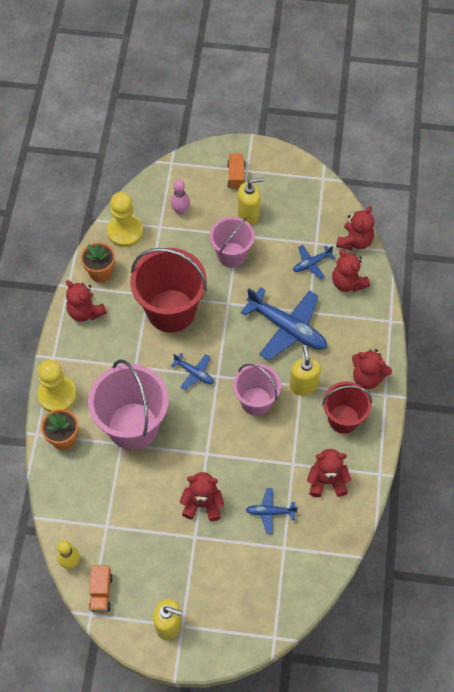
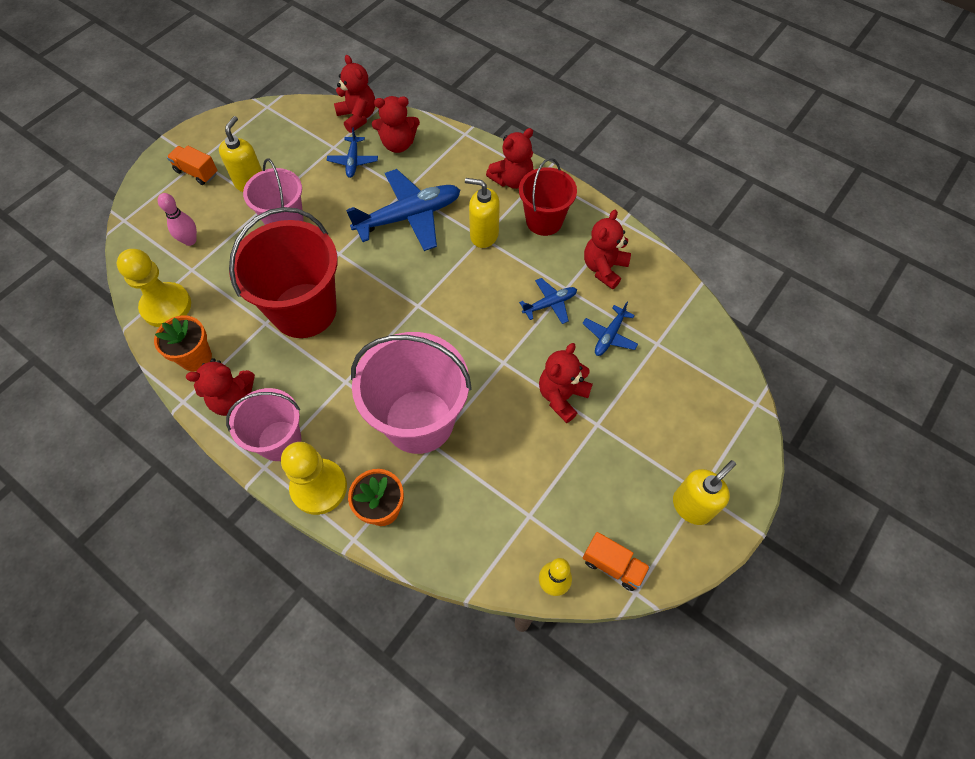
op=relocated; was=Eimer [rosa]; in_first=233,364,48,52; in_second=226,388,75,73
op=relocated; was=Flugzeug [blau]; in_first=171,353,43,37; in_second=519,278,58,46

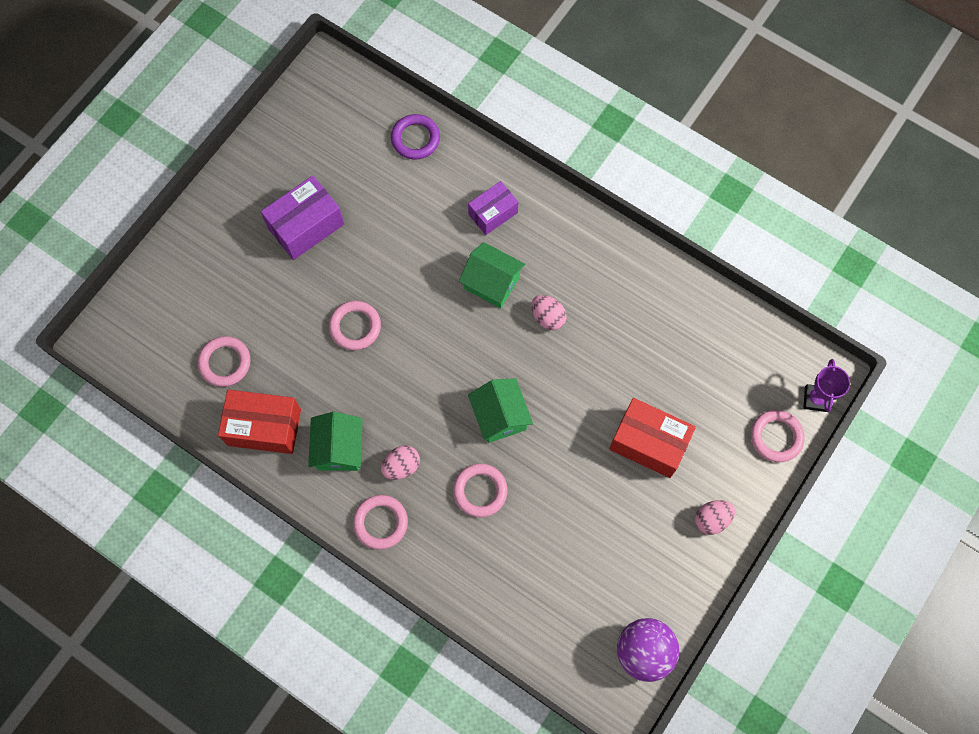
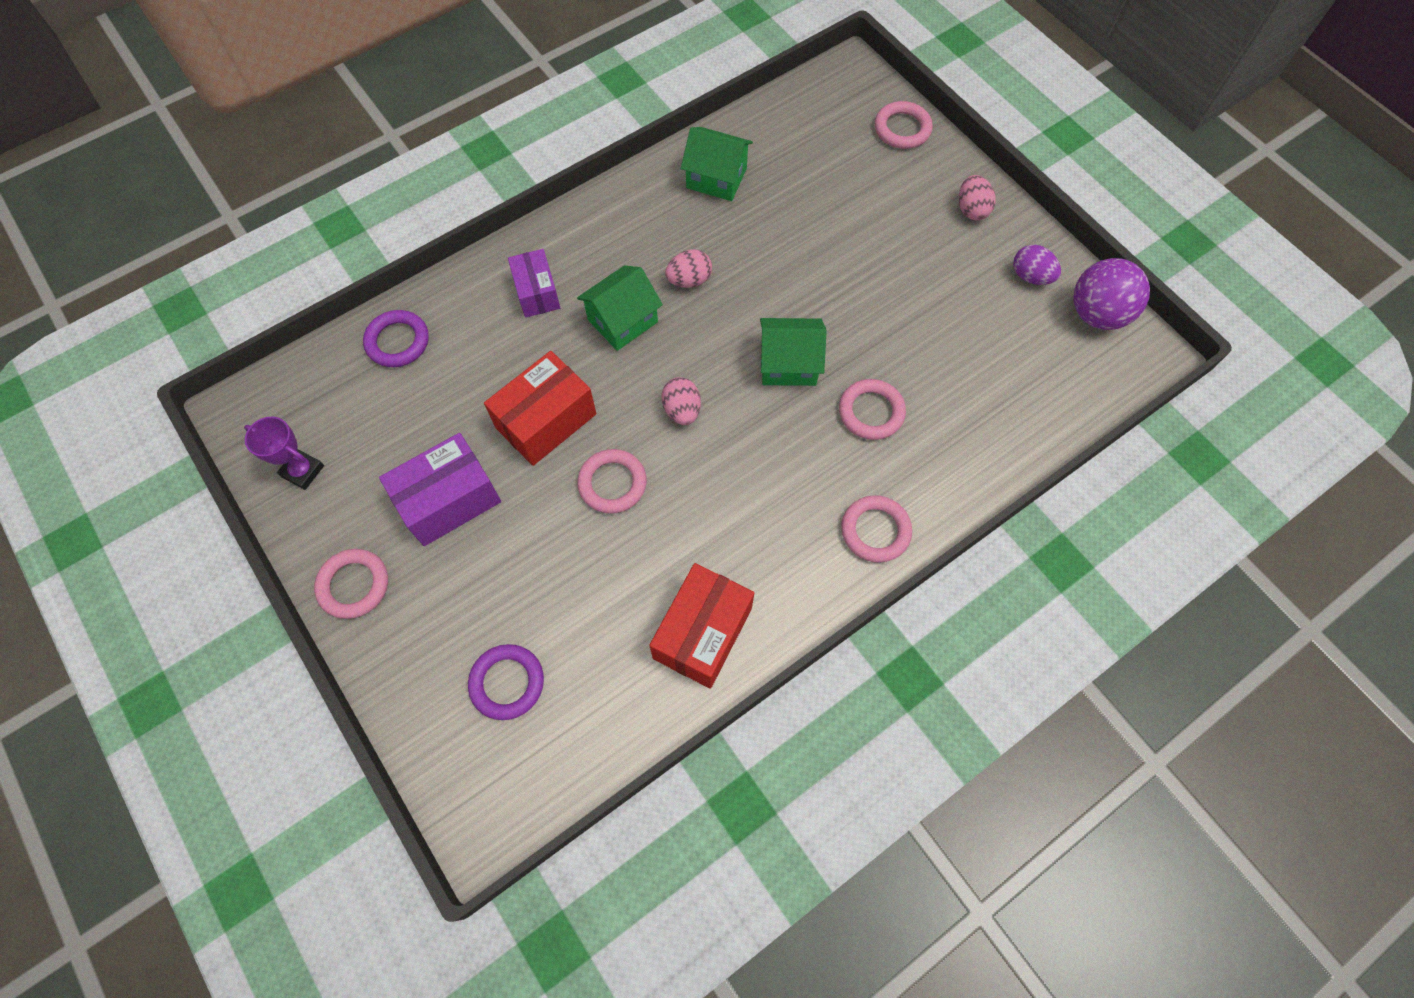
op=relocated; was=Pokal [lila]; in_first=804,359,46,53; in_second=244,417,80,73
op=relocated; was=Ring [rosa]; in_first=198,336,52,51; in_second=314,549,74,70
op=spun; was=Schachtel [lila]; in_first=261,176,83,84; in_second=379,433,122,113; clockwise=75
op=appeared; now=Ring [lila]; in_second=468,644,76,76
op=relocated; was=Schachtel [rot]; in_first=609,398,87,80; in_second=484,351,112,115
op=relocated; was=Ei [rosa]; in_first=381,445,39,35; in_second=662,377,39,48
op=relocated; was=Haus [grün]; in_first=308,412,55,59; in_second=681,127,72,74
op=appeared; now=Ei [lila]; in_second=1013,245,48,40

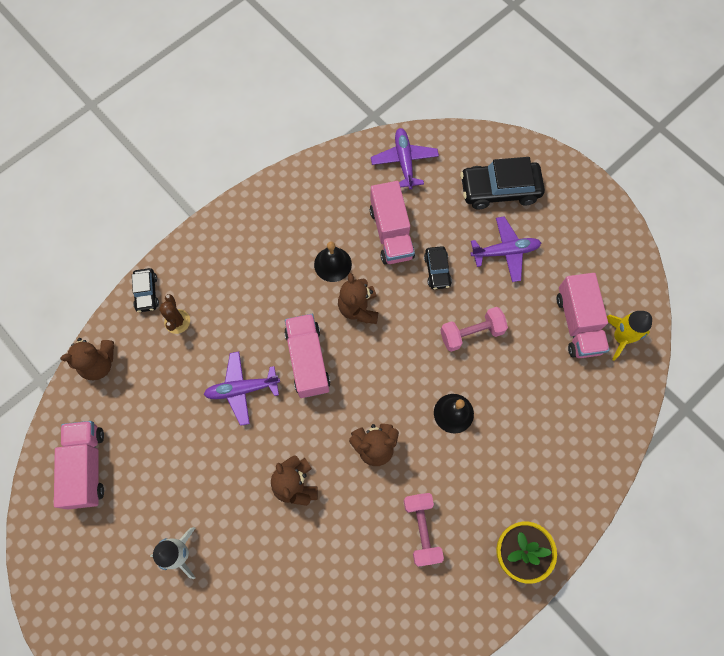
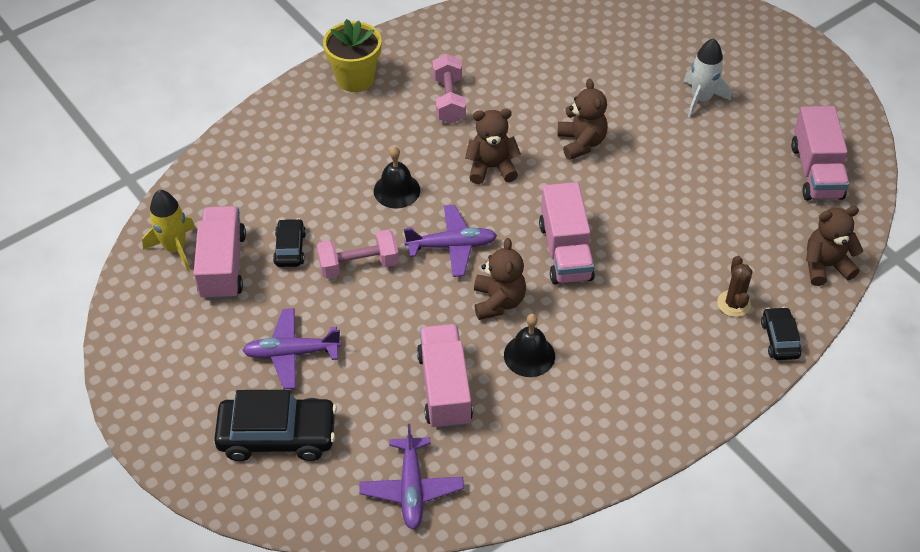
op=relocated; was=Auto [schwarz]; in_first=424,246,28,43; in_second=273,218,33,49
op=relocated; was=Flugzeug [lila]; in_first=204,352,76,74; in_second=404,205,93,72

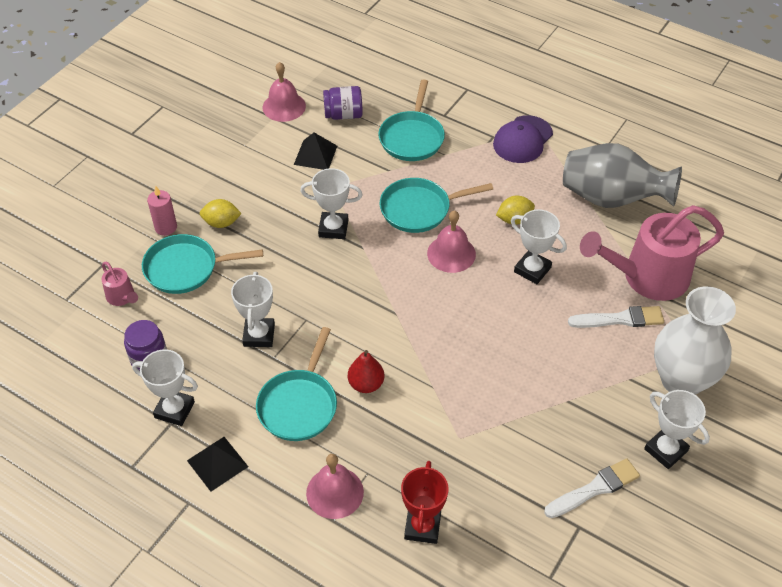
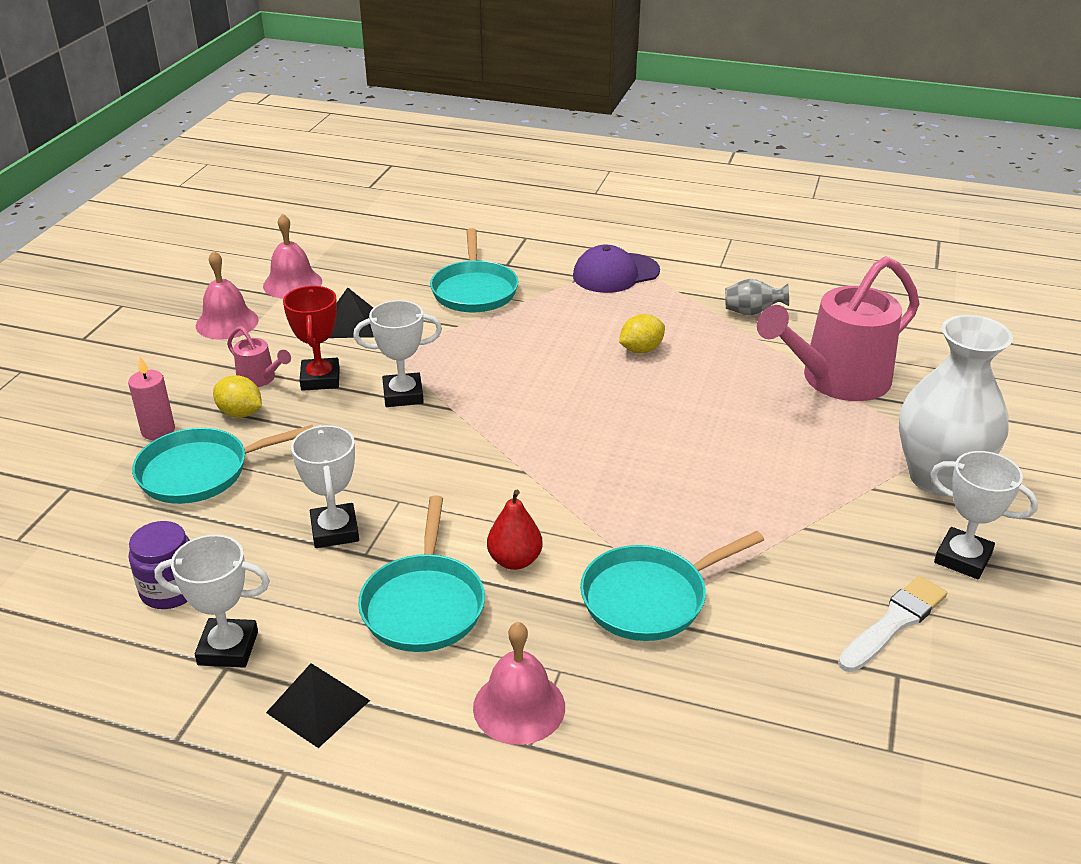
op=relocated; was=Glocke [rosa]; in_first=427,210,49,63; in_second=196,250,63,89
op=spun; was=Zitrone [gelb]; in_first=200,199,42,29; in_second=213,375,49,43; clockwise=45
op=relocated; was=Gießkanne [rosa]; in_first=102,262,36,44; in_second=227,326,64,61
op=relocated; was=Pokal [rot]; in_first=401,461,47,83; in_second=283,286,57,105
op=spun; was=Kappe [lila]; in_first=493,115,60,48; in_second=573,245,87,48; clockwise=45
op=relocated; was=Pfanne [türkis]; in_first=380,178,113,55; in_second=580,531,184,110
op=size; was=Vase [grau]; in_first=563,143,119,65; in_second=725,279,64,36; ratio=0.44
op=missing; was=Einmachglas [lila]; in_first=323,86,40,34
op=missing; was=Pokal [weiß]; in_first=511,209,56,75
op=missing; was=Pinsel [weiß]; in_first=568,306,96,22

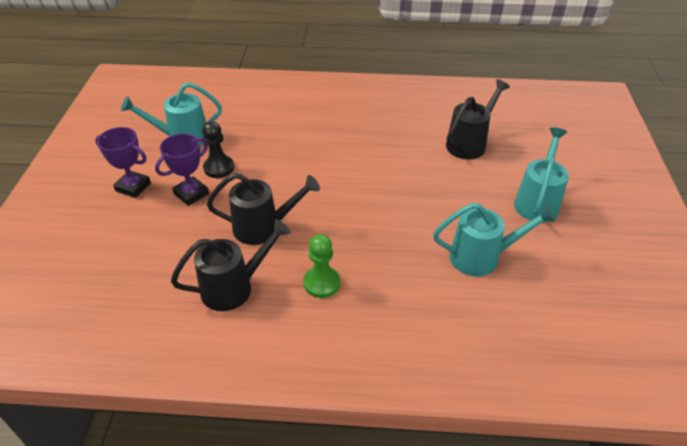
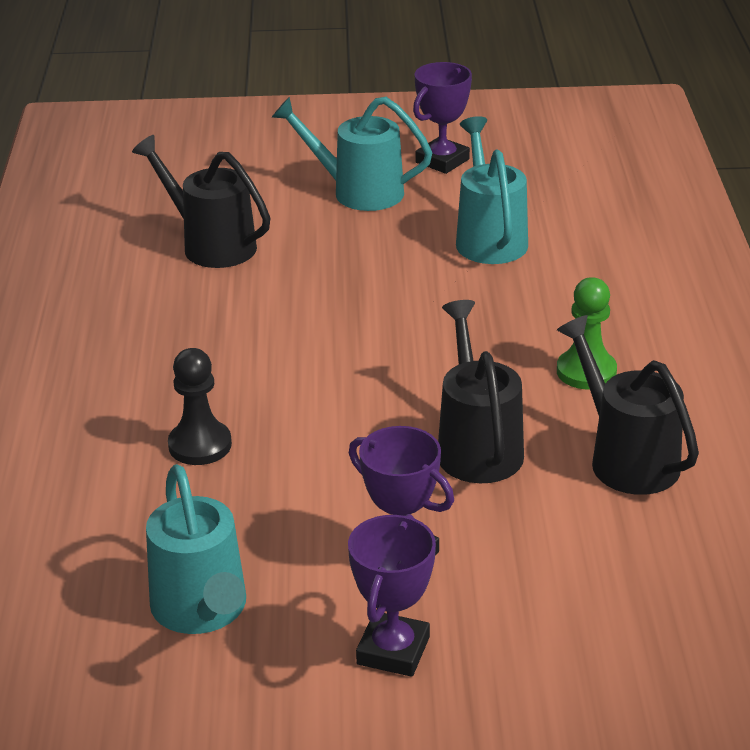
op=relocated; was=Bauer [schwarz]; in_first=202,121,32,57; in_second=168,348,64,117
op=appeared; now=Pokal [lila]; in_second=413,62,59,112

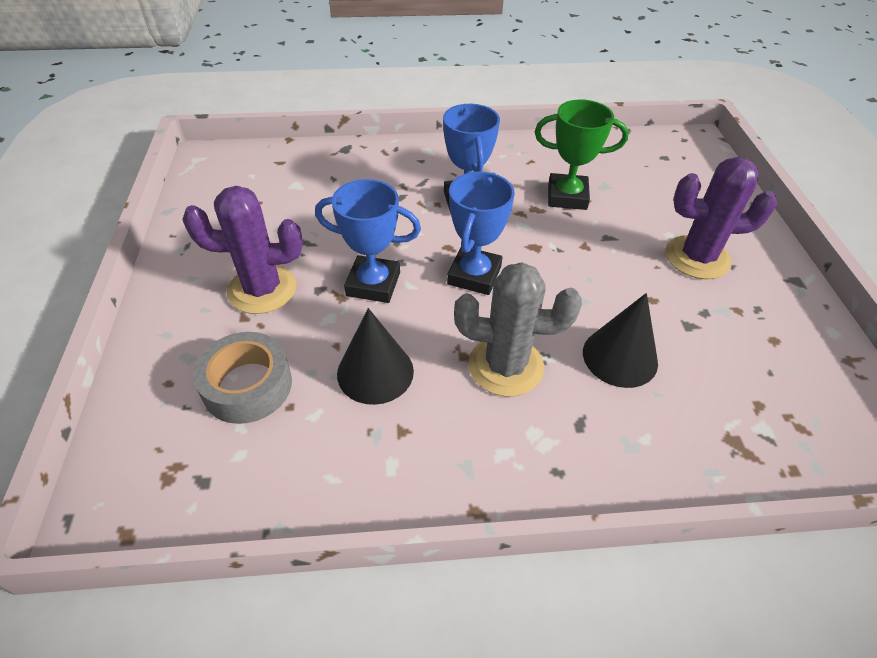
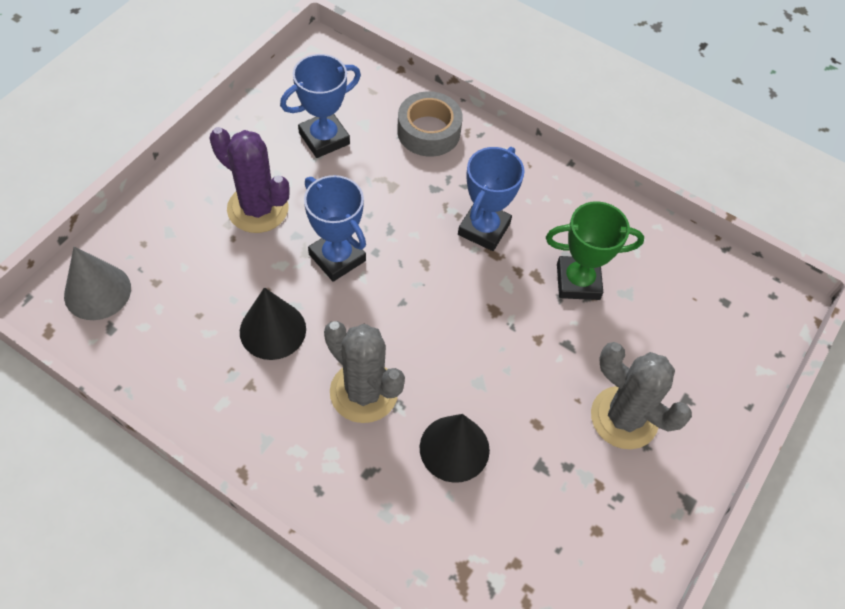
op=appeared; now=Kegel [grau]; in_second=64,246,67,74
op=relocated; was=Pokal [blau]; in_first=447,172,68,123; in_second=280,54,81,104
op=relocated; was=Klebeband [grau]; in_first=193,332,99,92; in_second=397,91,66,66
op=spun; was=Pokal [grün]; in_first=535,99,94,111; in_second=546,201,98,99; clockwise=-45
op=colour; was=Kaktus [lila]; now=Kaktus [grau]; in_first=666,157,111,122; in_second=591,342,101,107

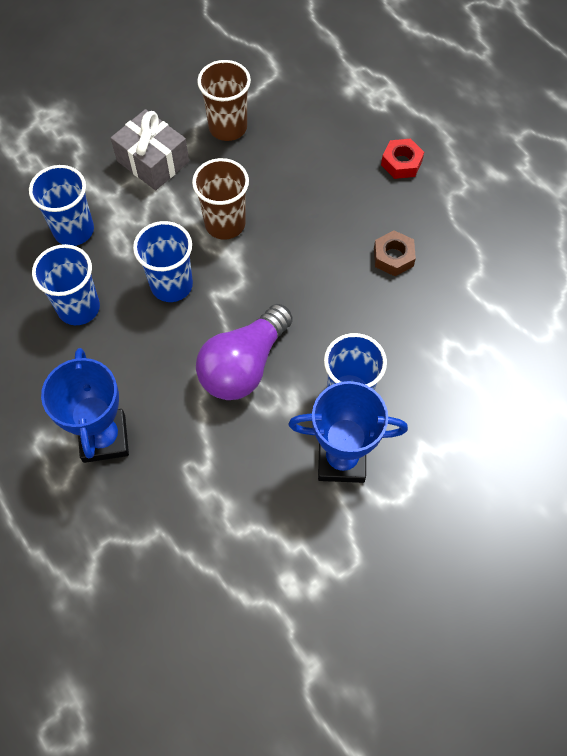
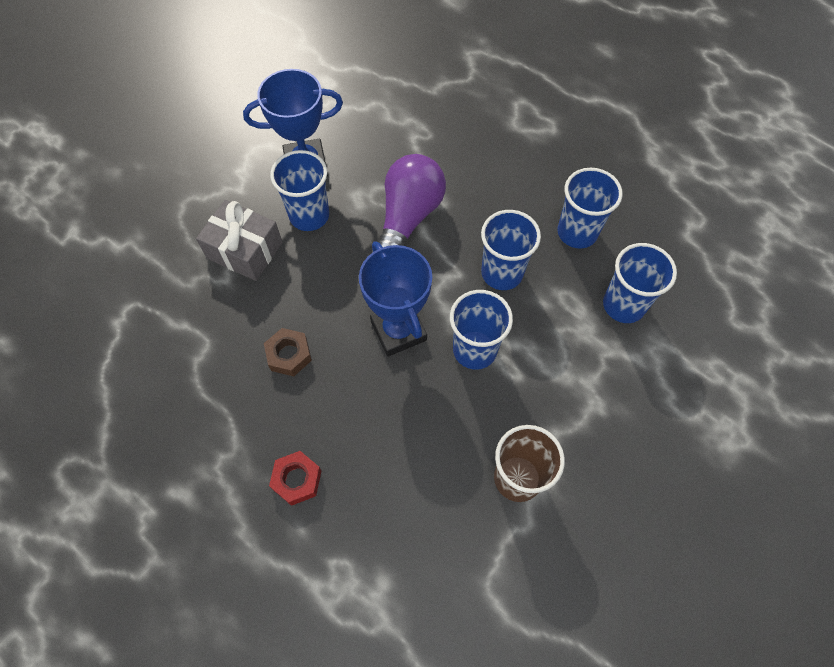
op=relocated; was=Geschenk [grau]; in_first=111,109,78,81; in_second=196,200,86,81
op=relocated; was=Pokal [blau]; in_first=41,348,88,115; in_second=359,241,73,116
op=colour; was=Becher [braun]; now=Becher [blau]; in_first=192,158,57,82; in_second=450,290,63,80

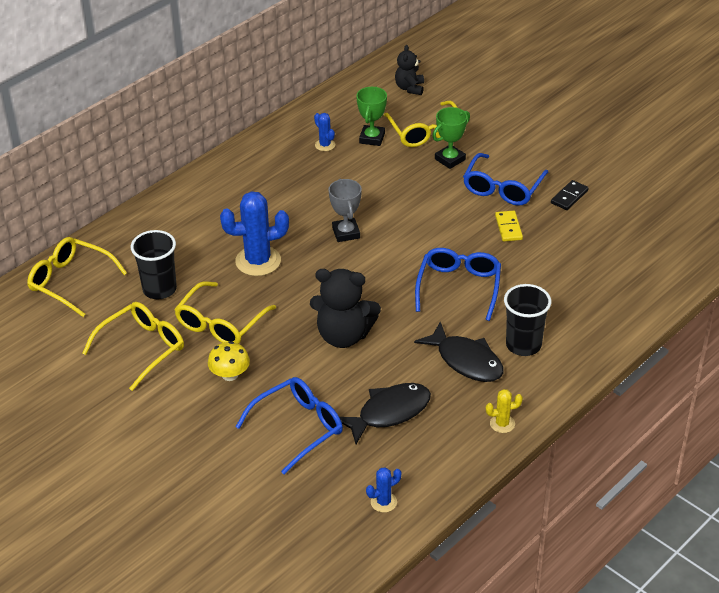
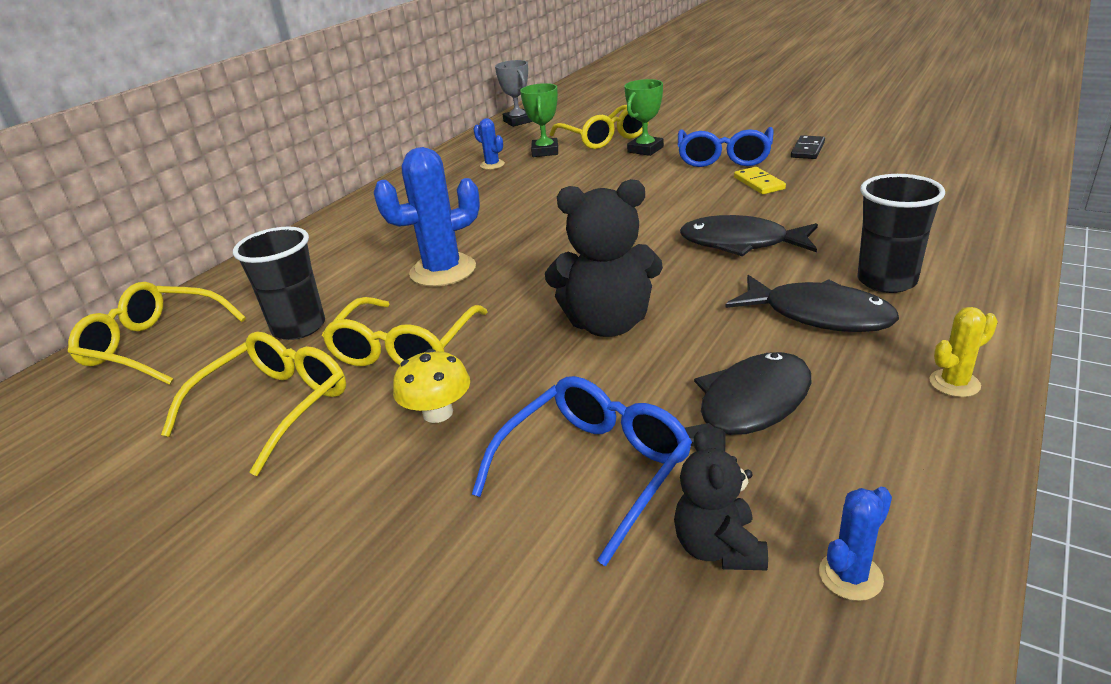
op=relocated; was=Pokal [grau]; in_first=328,179,34,63; in_second=495,60,38,67
op=relocated; was=Teddybär [schwarz]; in_first=395,45,29,50; in_second=674,431,94,139
op=exchanged; was=Brille [blau]; now=Fisch [schwarz]; in_first=415,248,86,73; in_second=680,215,138,42

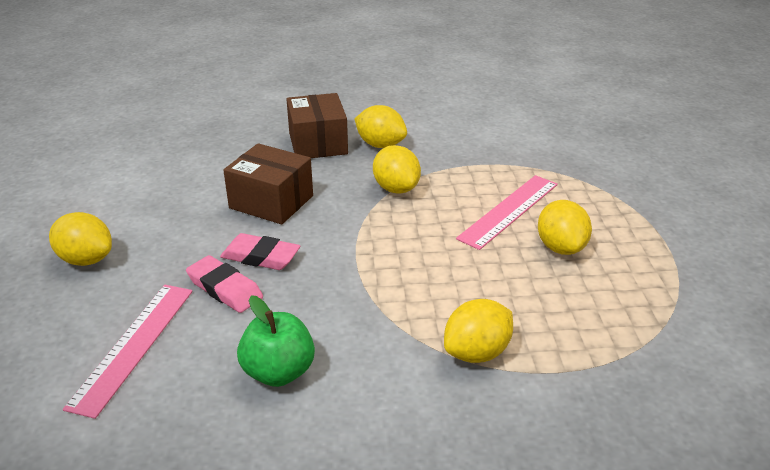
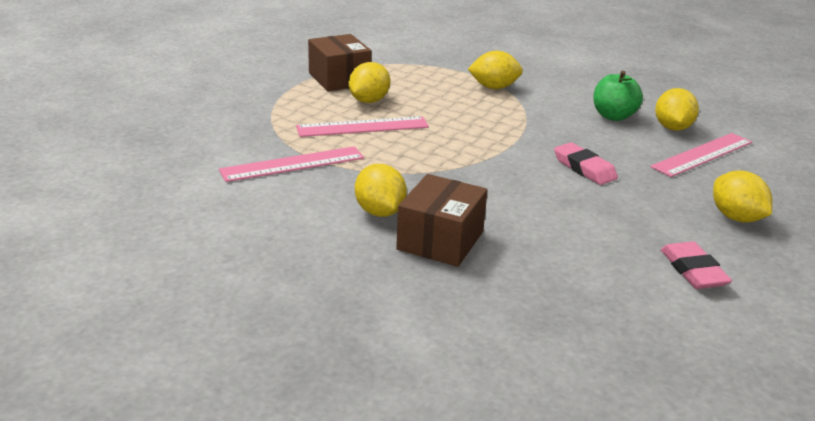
op=appeared; now=Lineal [rosa]; in_second=219,146,145,36
op=relocated; was=Schachtel [braun]; in_first=223,143,90,81; in_second=308,34,64,57
op=relocated; was=Zitrone [gelb]; in_first=373,145,48,49; in_second=655,88,44,43
op=relocated; was=Radiergummi [rosa]; in_first=186,255,77,58; in_second=661,241,71,48

